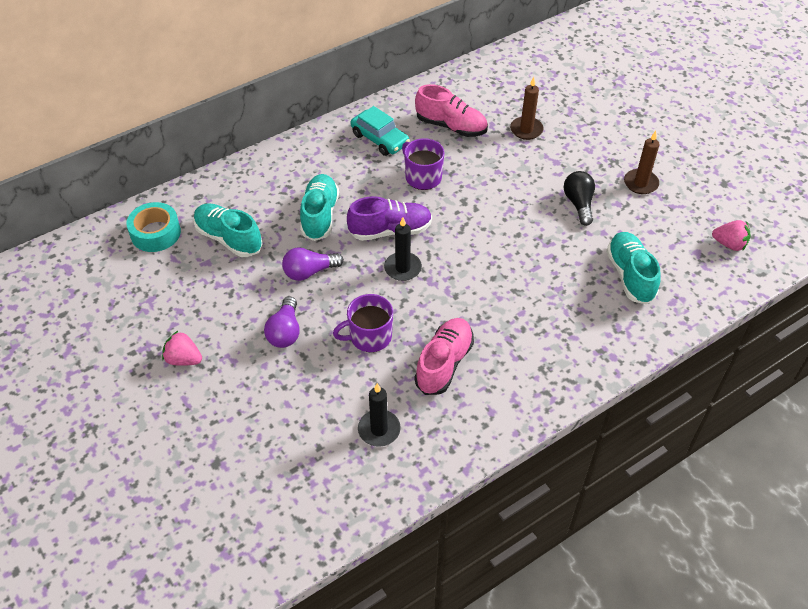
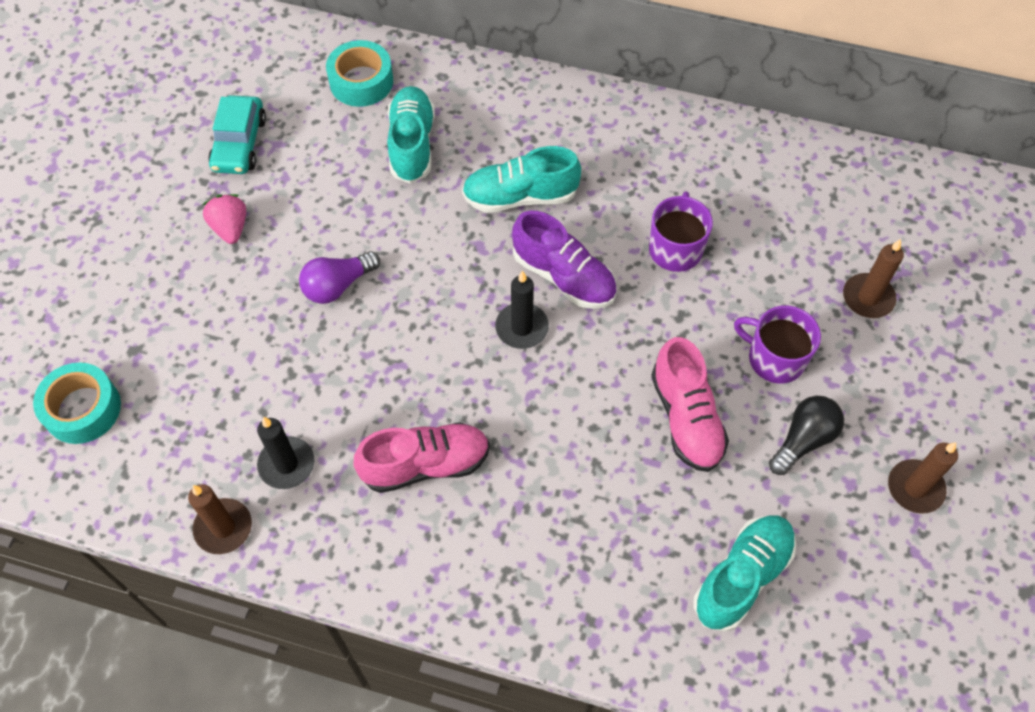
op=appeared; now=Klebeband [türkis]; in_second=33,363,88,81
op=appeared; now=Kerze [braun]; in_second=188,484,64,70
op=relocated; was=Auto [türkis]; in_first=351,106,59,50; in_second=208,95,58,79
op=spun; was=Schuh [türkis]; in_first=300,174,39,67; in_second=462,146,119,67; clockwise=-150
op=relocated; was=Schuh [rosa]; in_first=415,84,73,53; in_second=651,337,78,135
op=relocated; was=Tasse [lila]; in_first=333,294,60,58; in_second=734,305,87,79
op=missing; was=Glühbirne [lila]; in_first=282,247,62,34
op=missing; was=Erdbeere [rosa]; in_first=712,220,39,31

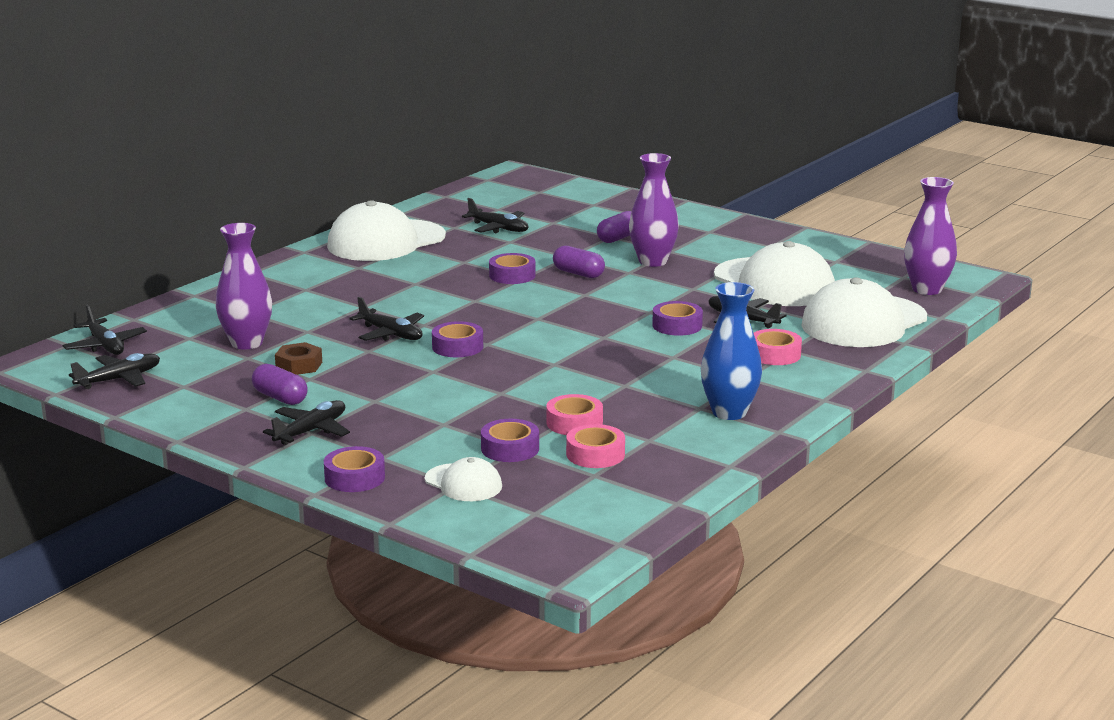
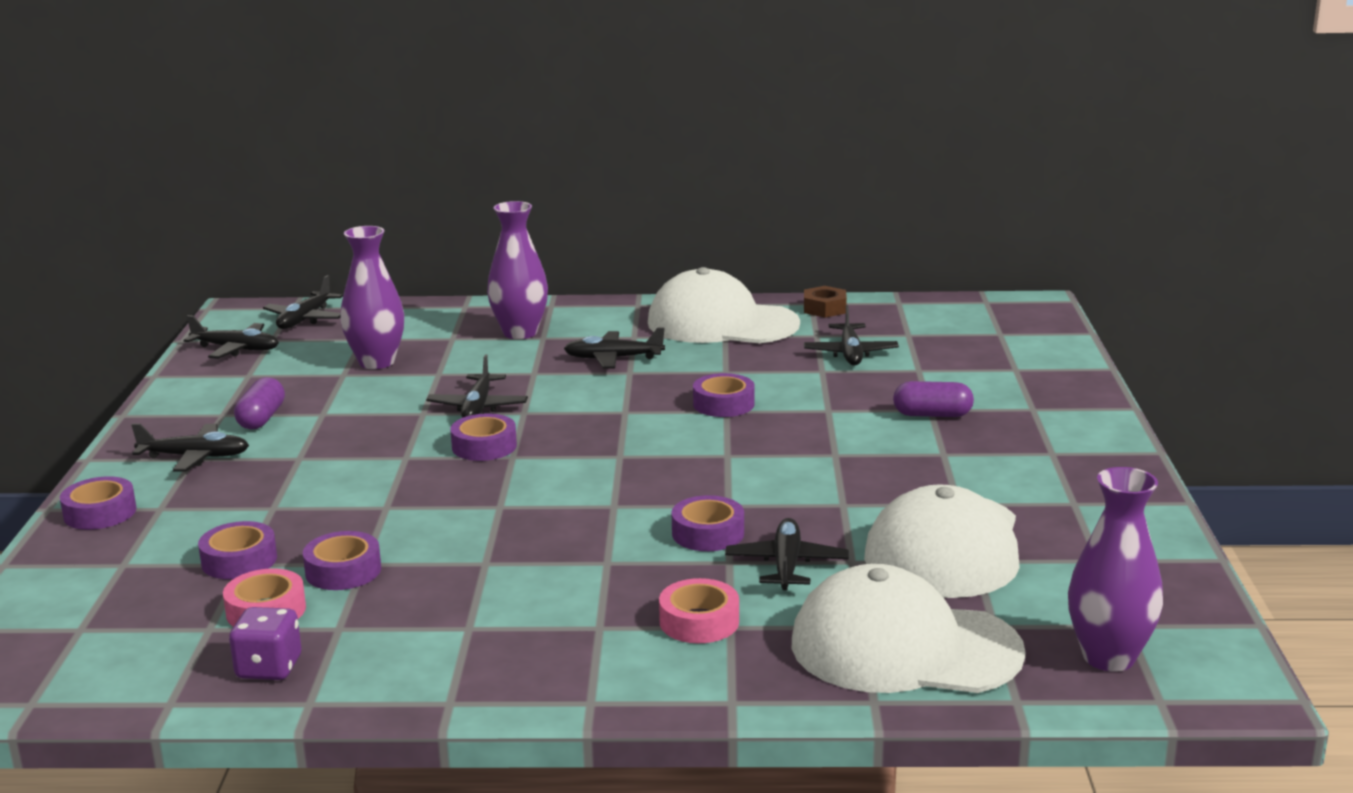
op=appeared; now=Spielwürfel [lila]; in_second=229,607,72,73
op=colour; was=Klebeband [rosa]; now=Klebeband [lila]; in_first=546,394,57,41; in_second=303,531,78,59
op=relocated; was=Vase [lila]; in_first=629,153,50,114; in_second=487,201,61,138
op=appeared; now=Flugzeug [schwarz]; in_second=564,327,101,42
op=relocated; was=Sechskantmutter [braun]; in_first=275,342,47,33; in_second=804,286,43,32
op=missing; was=Kappe [weiß]; in_first=425,457,77,44
op=missing; was=Kapsel [lila]; in_first=553,246,52,32
op=missing; was=Vase [blau]; in_first=701,282,61,138

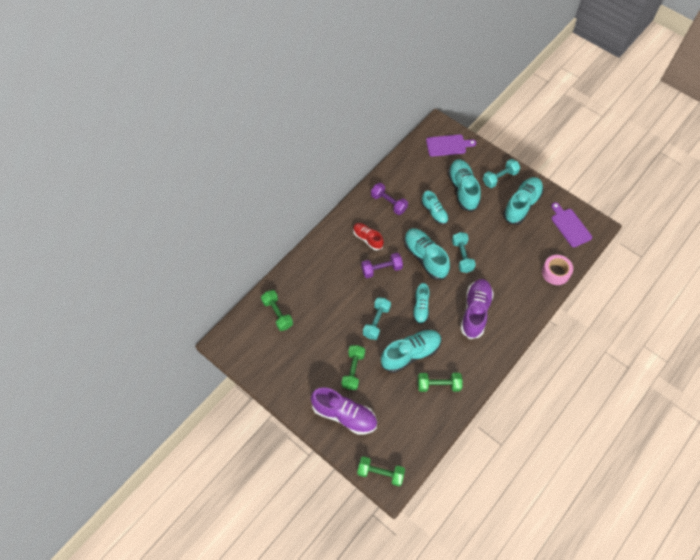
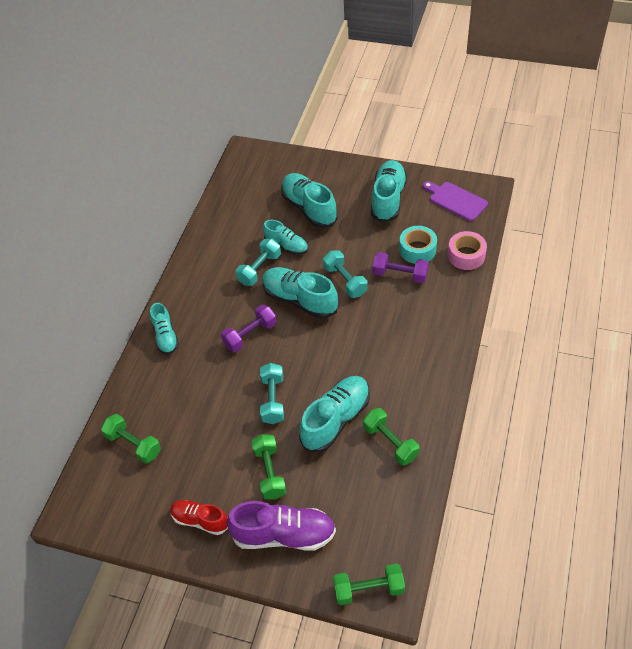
op=relocated; was=Schuh [türkis]; in_first=413,283,17,41; in_second=150,303,29,52
op=relocated; was=Schuh [rot]; in_first=353,223,31,27; in_second=170,500,58,35
op=relocated; was=Hantel [türkis]; in_first=483,159,38,29; in_second=236,239,45,47
op=spun; was=Hantel [grün]; in_first=418,373,44,19; in_second=363,408,57,58; clockwise=75
op=relocated; was=Hantel [lila]; in_first=371,183,37,32; in_second=373,252,56,31
op=appeared; now=Klebeband [türkis]; in_second=399,226,38,38
op=missing; was=Schneidebrett [lila]; in_first=426,135,50,22
op=missing; was=Schuh [lila]; in_first=461,279,33,60

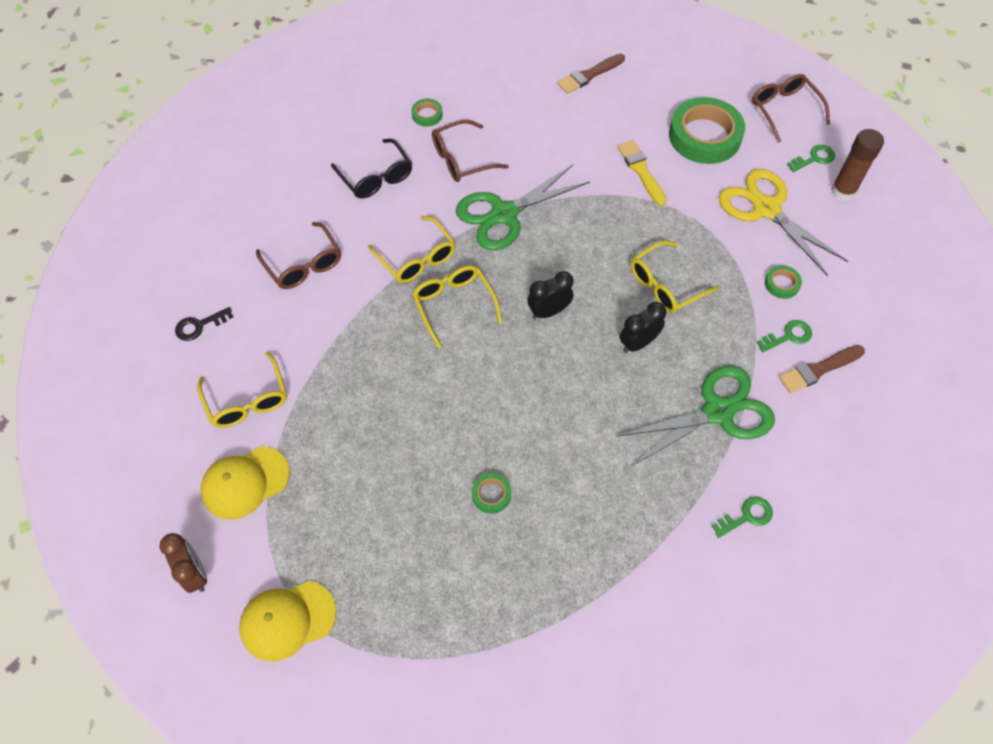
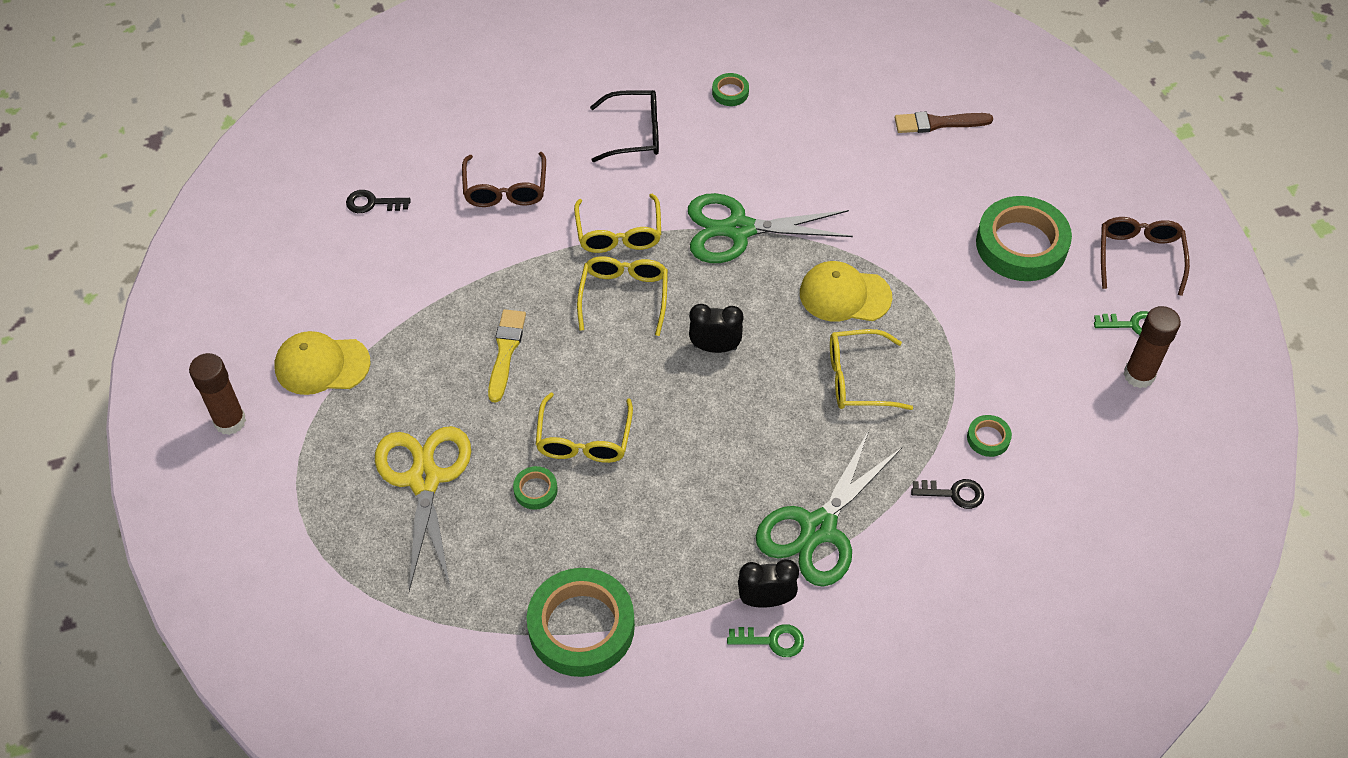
op=exchanged; was=Wecker [braun]; now=Klebestift [braun]; in_first=159,533,48,60; in_second=189,353,57,82
op=relocated; was=Schere [gelb]; in_first=719,169,129,107; in_second=375,426,96,165
op=relocated; was=Pinsel [gelb]; in_first=618,140,49,66; in_second=488,309,38,93
op=appeared; now=Klebeband [grün]; in_second=527,568,108,109
op=relocated; was=Brille [gelb]; in_first=197,352,90,76; in_second=536,392,97,71
op=spun; was=Brille [schwarz]; in_first=331,139,81,60; in_second=590,90,69,72; clockwise=-90
op=relocated; was=Wecker [schwarz]; in_first=620,302,46,51; in_second=738,559,61,49
op=spun; was=Schere [grün]; in_first=617,366,158,100; in_second=756,430,146,157; clockwise=120
op=relocated; was=Kappe [gelb]; in_first=239,581,97,80; in_second=800,261,92,61
op=colour; was=Schlüssel [grün]; now=Schlüssel [schwarz]; in_first=757,320,55,32; in_second=911,479,73,30
op=missing; was=Brille [braun]; in_first=432,120,77,62
op=missing; was=Pinsel [braun]; in_first=779,345,86,48

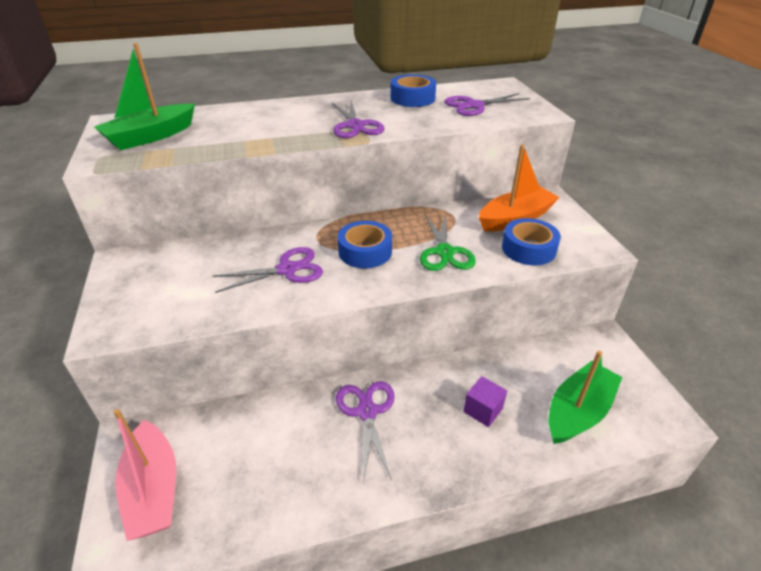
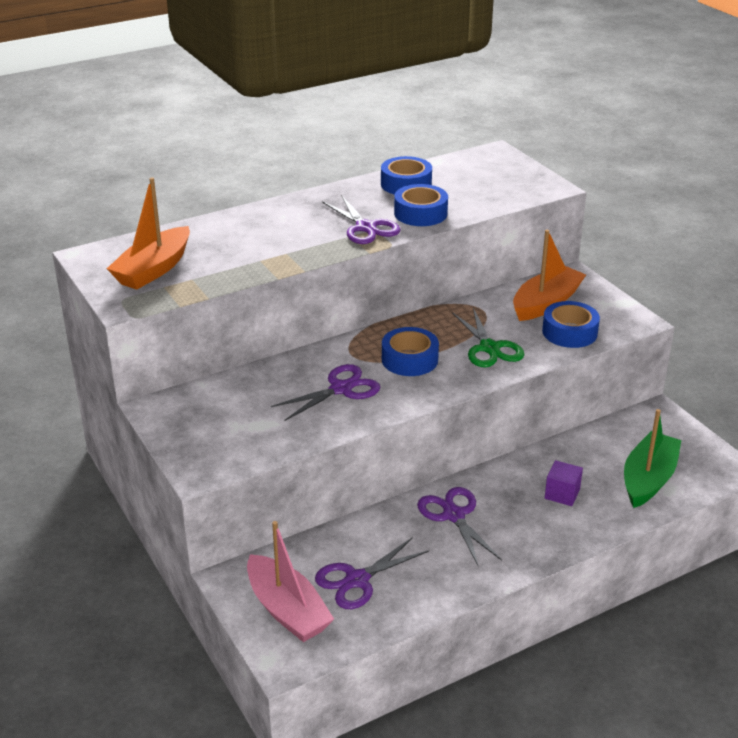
op=colour; was=Boot [grün]; now=Boot [orange]; in_first=94,43,101,107; in_second=107,177,83,113
op=relocated; was=Schere [lila]; in_first=444,93,86,23; in_second=315,537,114,72
op=appeared; now=Klebeband [blau]; in_second=394,184,54,42

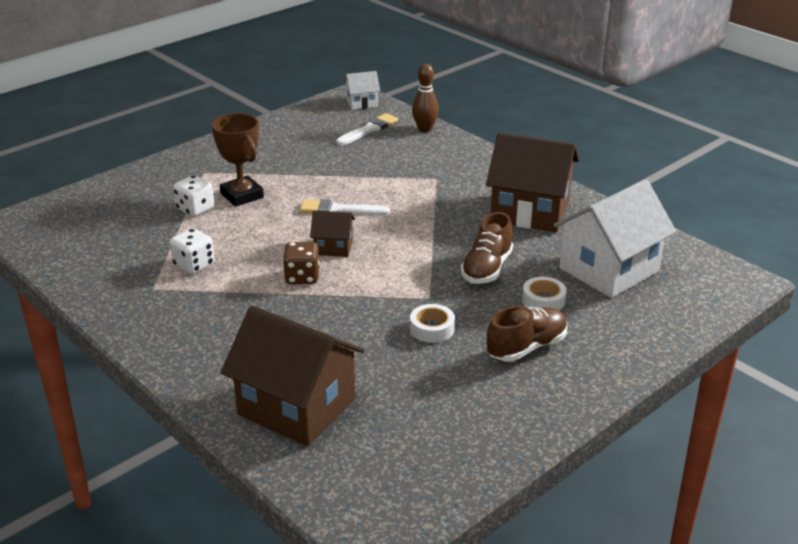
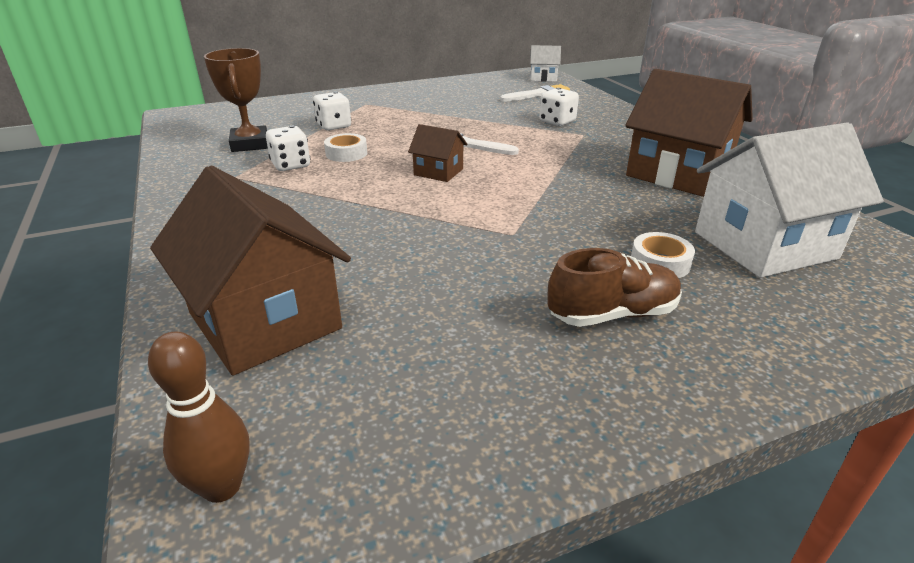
op=relocated; was=Bowlingkegel [braun]; in_first=412,64,27,68; in_second=148,332,102,171
op=relocated; was=Pokal [braun]; in_first=212,113,52,94; in_second=204,48,64,104
op=relocated; was=Klebeband [weiß]; in_first=410,304,45,39; in_second=324,133,43,29
op=appeared; now=Spielwürfel [weiß]; in_second=539,88,40,38
op=missing; was=Spielwürfel [braun]; in_first=283,242,36,42
op=missing; was=Schuh [braun]; in_first=461,212,52,72

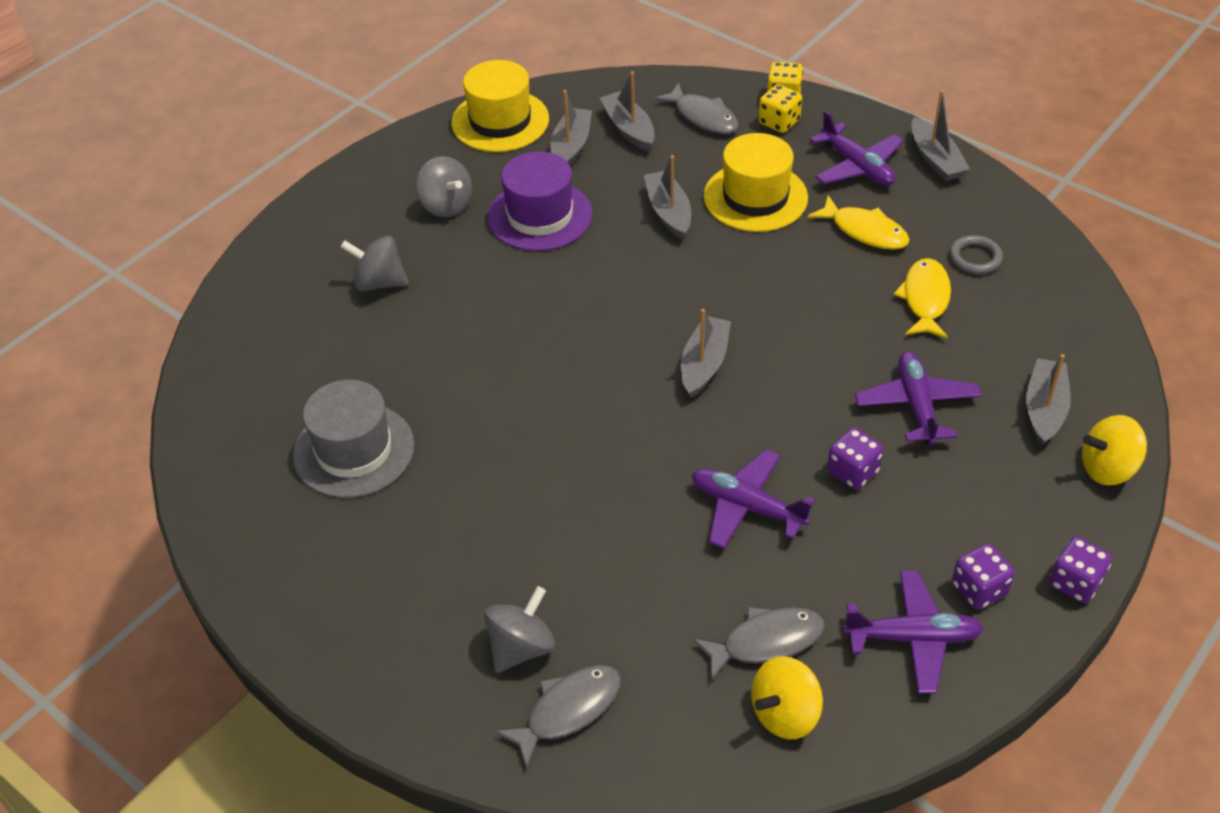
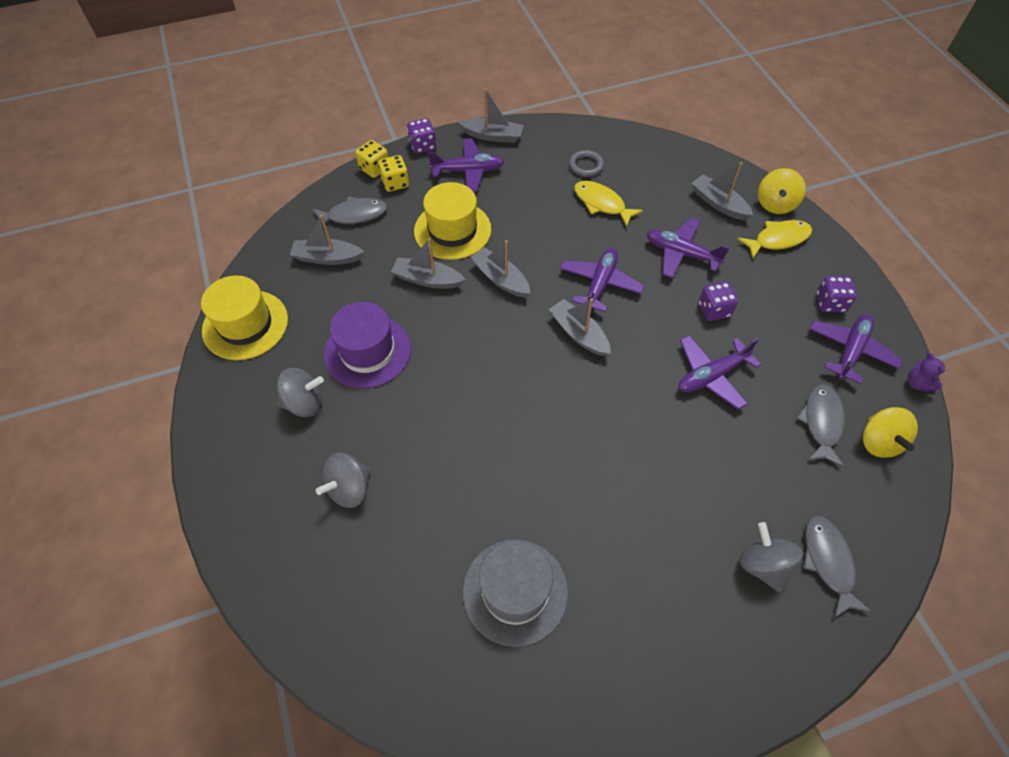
op=relocated; was=Spielwürfel [lila]; in_first=1049,536,63,68; in_second=407,118,29,36
op=relocated; was=Boot [grau]; in_first=550,90,42,76; in_second=470,240,60,58
op=appeared; now=Flugzeug [lila]; in_second=560,247,85,65
op=relocated; was=Fisch [gelb]; in_first=808,195,102,55; in_second=737,220,75,38
op=appeared; now=Teddybär [lila]; in_second=907,353,38,39

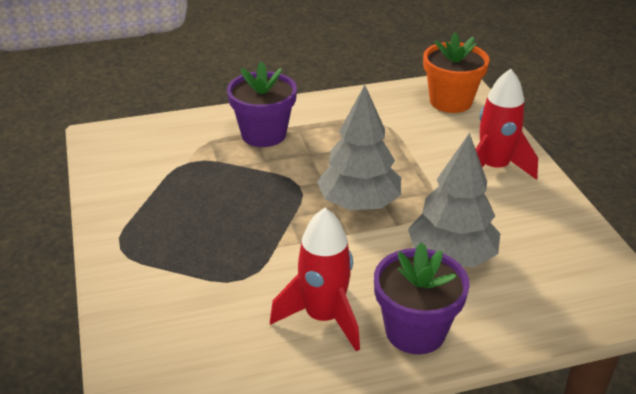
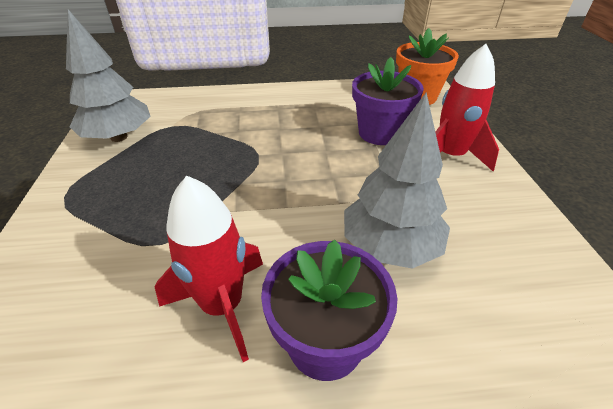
op=relocated; was=Baum [grau]; in_first=317,85,84,125; in_second=66,9,85,133
op=relocated; was=Blumentopf [lila]; in_first=227,61,70,86; in_second=352,57,72,88

